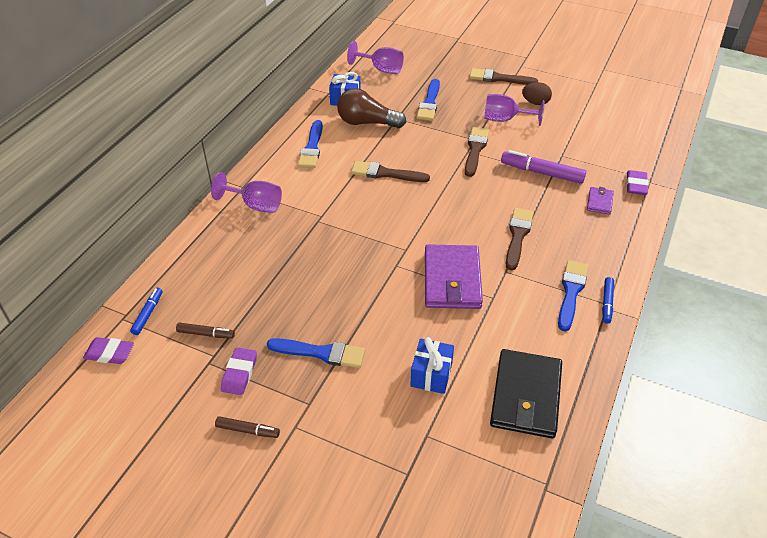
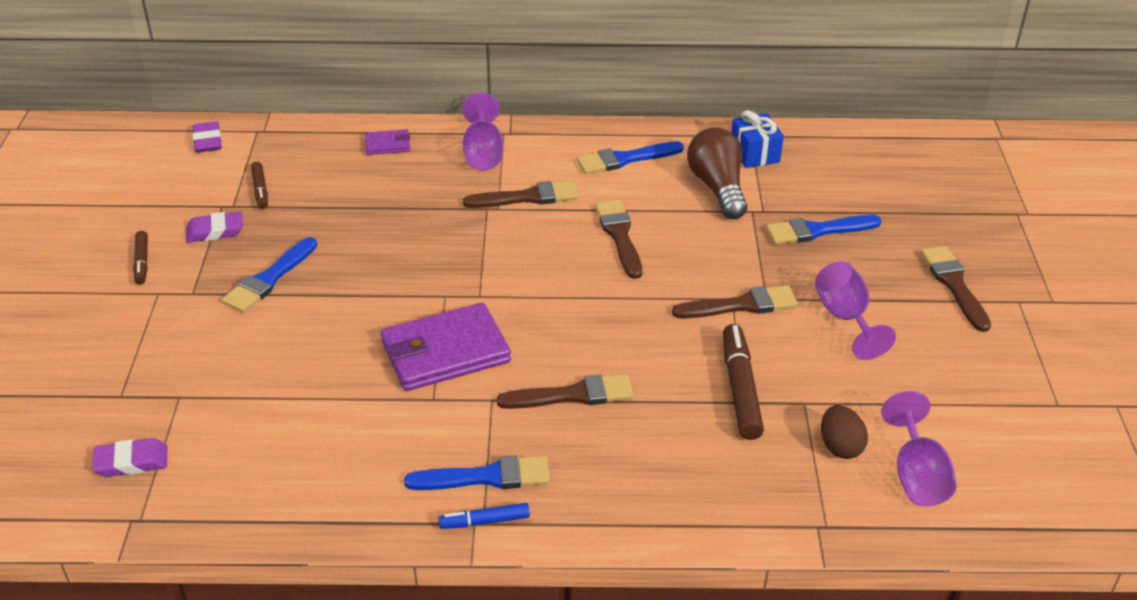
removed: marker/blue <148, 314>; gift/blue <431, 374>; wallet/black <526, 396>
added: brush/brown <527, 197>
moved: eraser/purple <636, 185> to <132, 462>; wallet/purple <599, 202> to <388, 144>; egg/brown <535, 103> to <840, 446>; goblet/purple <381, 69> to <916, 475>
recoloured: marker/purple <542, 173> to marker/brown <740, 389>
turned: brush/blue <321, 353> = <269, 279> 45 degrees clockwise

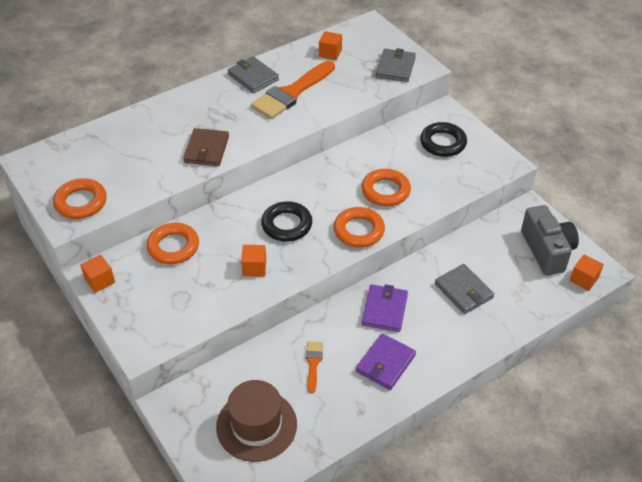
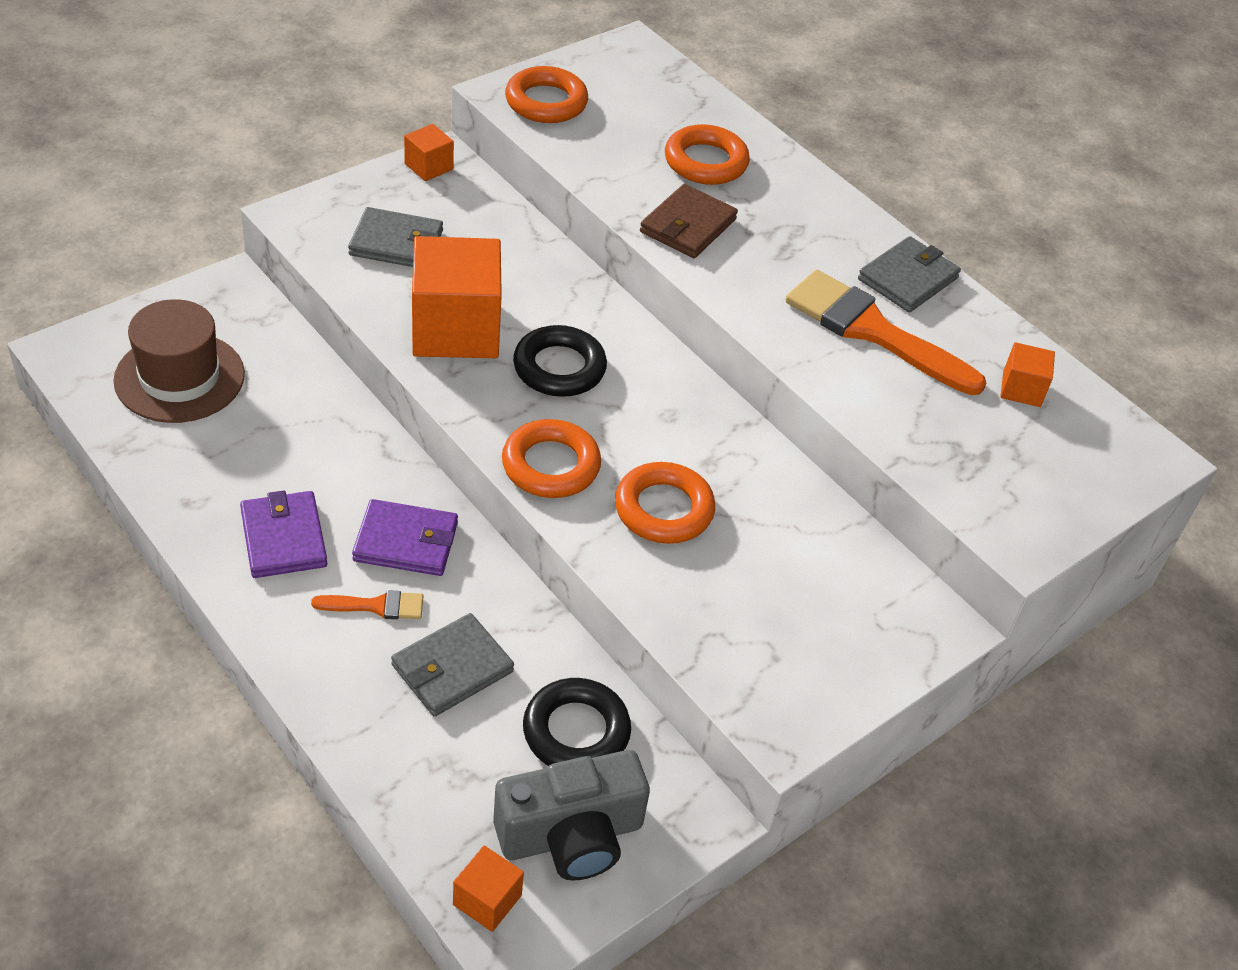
moved: brush/orange <313, 363> to <376, 606>; wallet/grey <395, 67> to <396, 243>; ring/black <443, 143> to <576, 731>; ring/orange <173, 247> to <705, 162>
turned: wallet/purple <385, 363> = <284, 538> 45 degrees clockwise; wallet/brown <206, 149> = <688, 226> 60 degrees counterclockwise
resized: cube/orange <254, 267> = <456, 329> x2.16

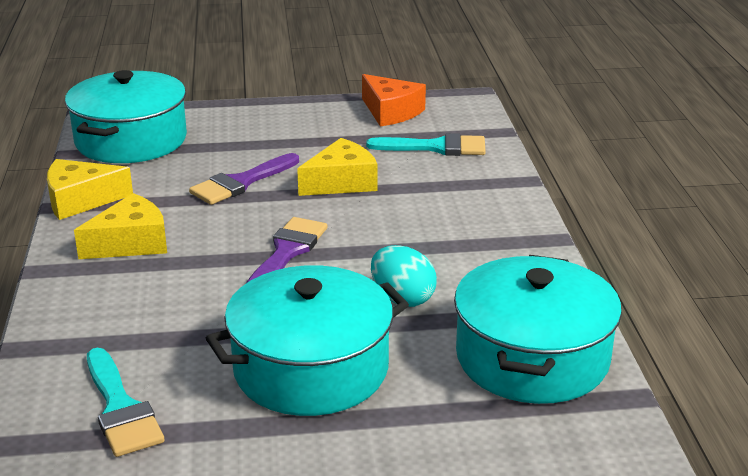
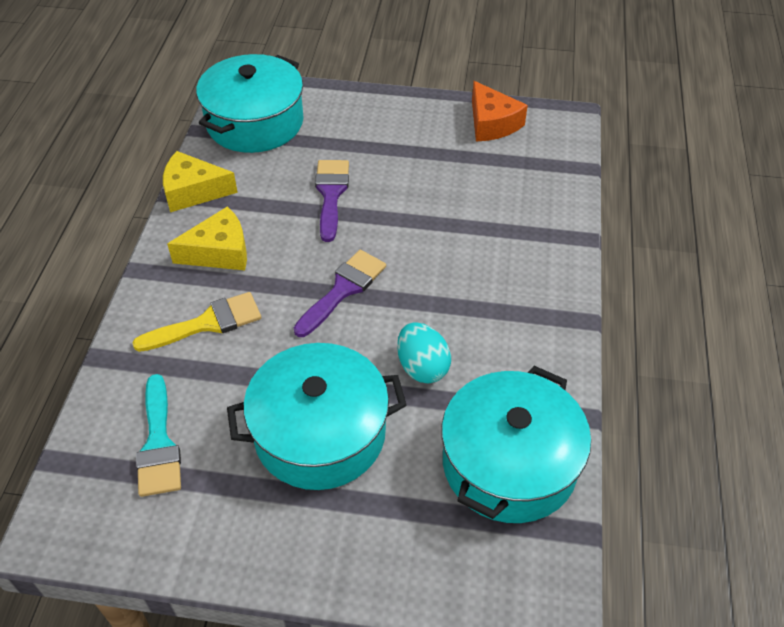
removed: cheese/yellow <341, 182>; brush/turquoise <436, 147>
added: brush/yellow <207, 323>
turned: brush/purple <241, 183> = <331, 194> 120 degrees clockwise

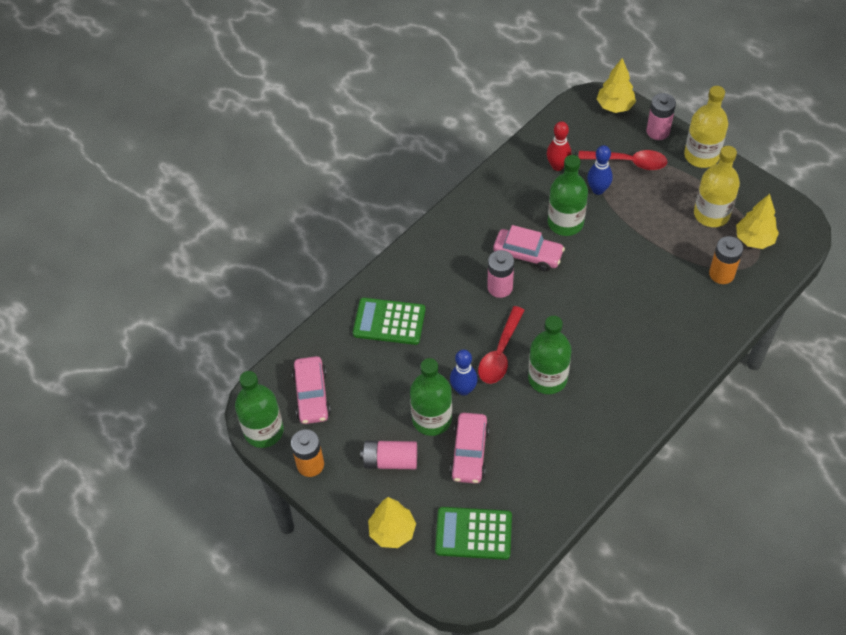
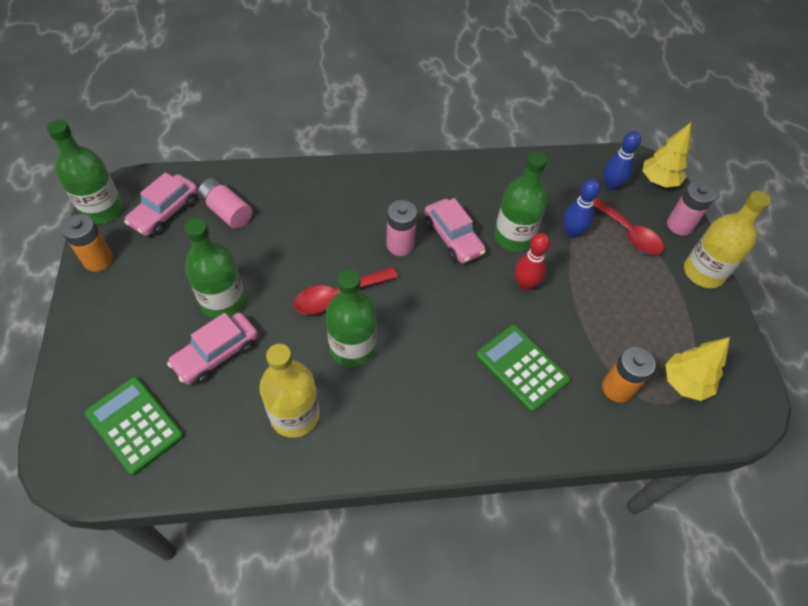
removed: tree/yellow <392, 532>
moved: battery/pink <390, 461> to <227, 211>; bottle/yellow <711, 214> to <295, 415>; calculator/green <389, 322> to <521, 368>; bowling pin/red <557, 166> to <525, 284>; bowling pin/blue <463, 389> to <611, 185>

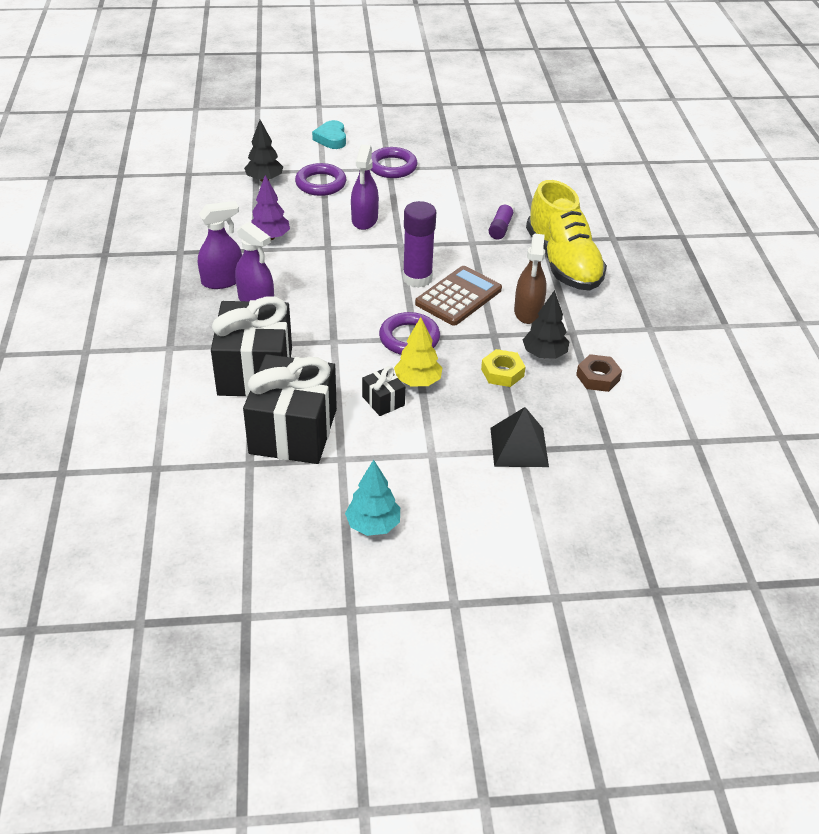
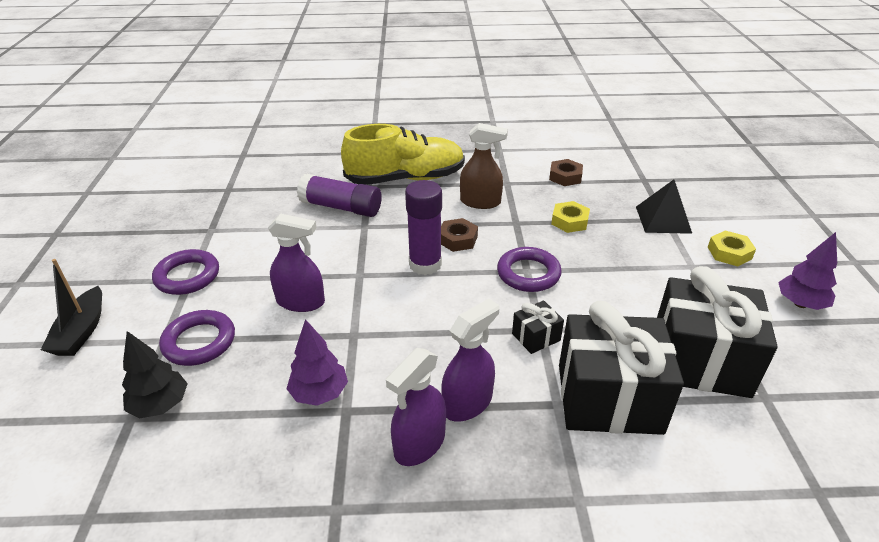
removed: tree/yellow <417, 382>; tree/black <544, 354>
added: nut/yellow <729, 253>
moved: gift/black <383, 401> to <536, 337>
replaced: heart/turquoise <331, 139> to boat/black <81, 331>; calculator/brown <458, 297> to nut/brown <457, 239>
recoloured: tree/turquoise <373, 525> to tree/purple <800, 304>
turned: spray bottle/purple <223, 280> = <419, 444> 120 degrees counterclockwise
resized: glue stick/purple <501, 227> = <341, 207> x1.69

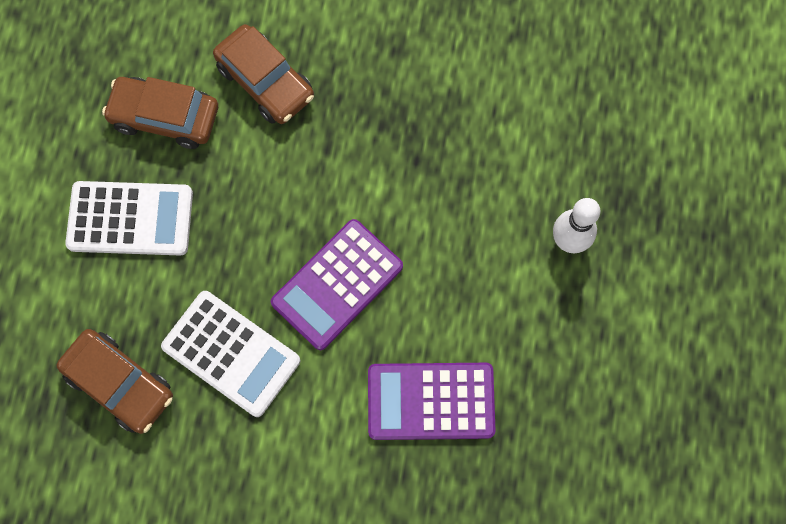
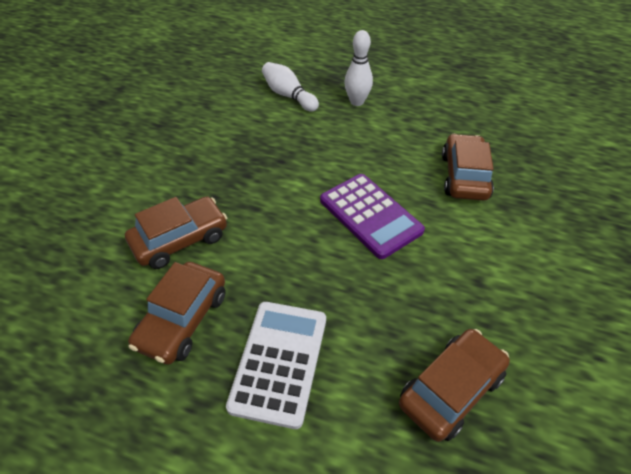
removed: calculator/white <231, 353>
added: bowling pin/white <288, 95>
replaced: calculator/purple <431, 401> to car/brown <464, 176>

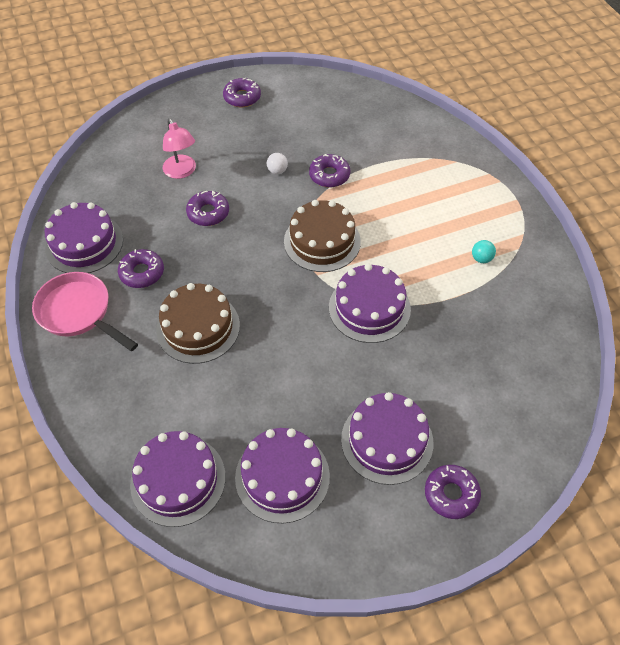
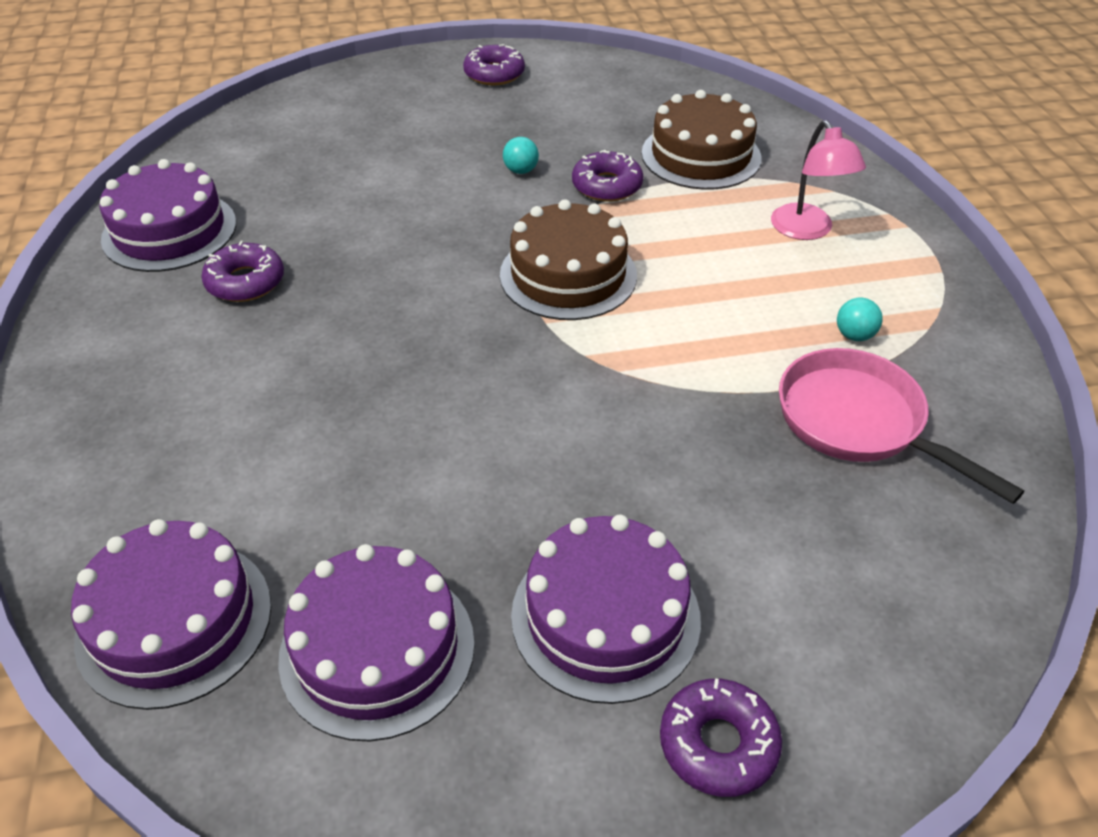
removed: donut/purple <208, 213>; cake/purple <369, 308>
moved: cake/brown <198, 327> to <701, 155>; lamp/pink <182, 172> to <807, 230>; pan/pink <79, 312> to <859, 423>
recoloured: ball/white <277, 171> to ball/turquoise <521, 171>

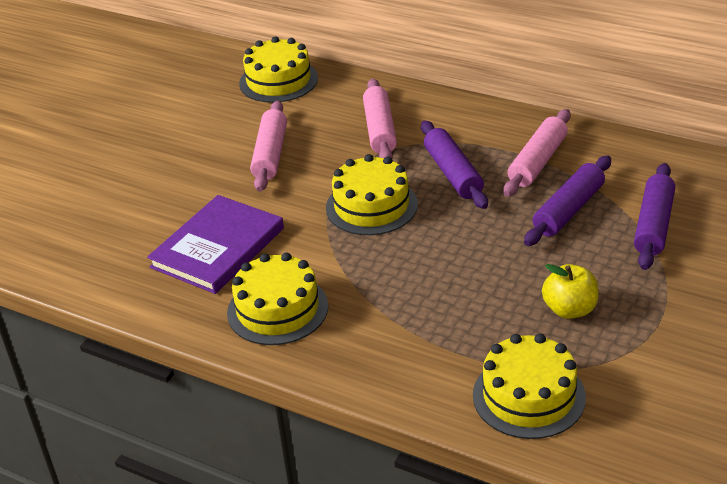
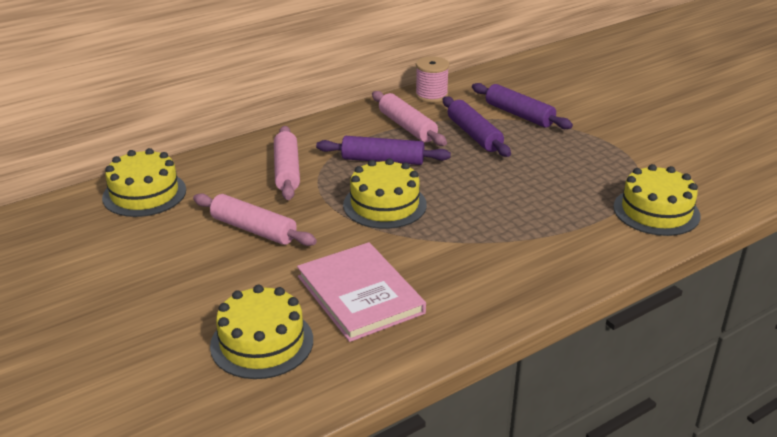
removed: apple/yellow <569, 309>
added: spool/pink <431, 95>
moved: cake/yellow <277, 309> to <262, 343>
recoloured: book/purple <218, 248> to book/pink <360, 294>
turned: rolling pin/pink <380, 130> = <287, 171> 60 degrees clockwise

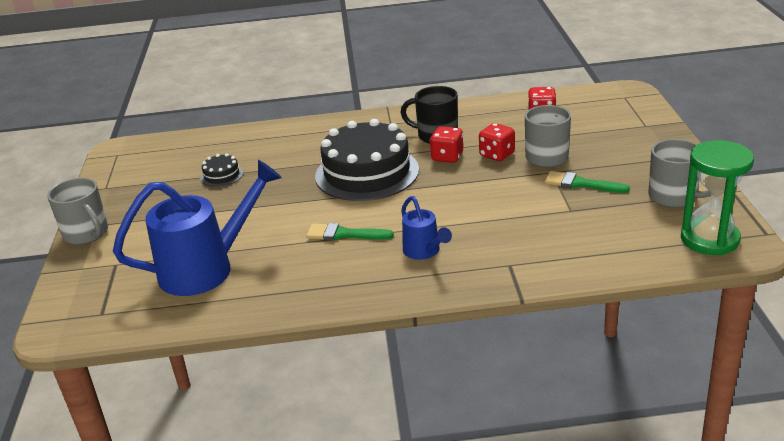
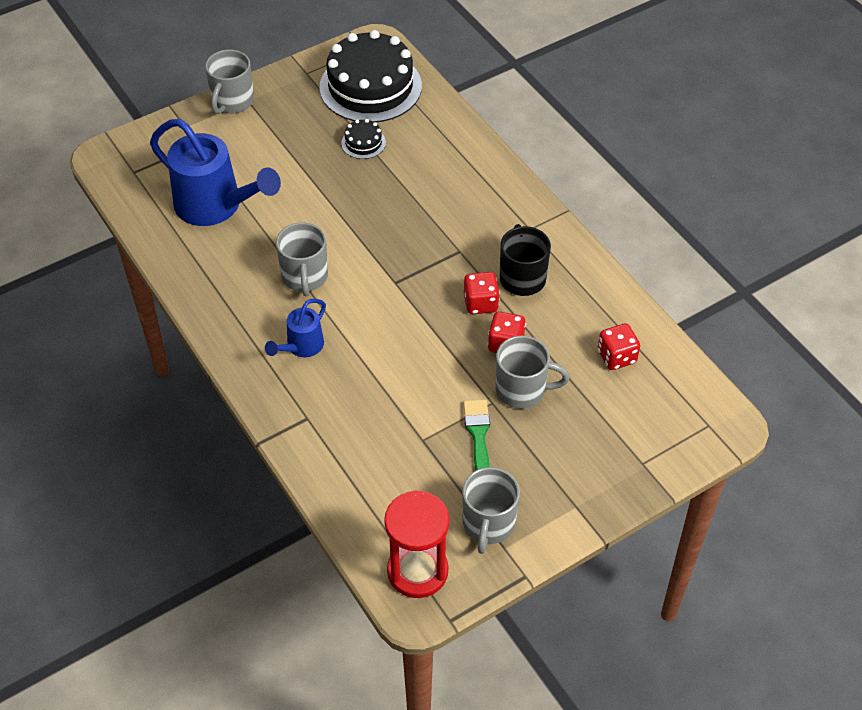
moved: cake/black <367, 173> to <370, 86>
replaced: brush/green <344, 234> to mug/grey <305, 277>
recoloured: hourglass/green <709, 239> to hourglass/red <417, 571>

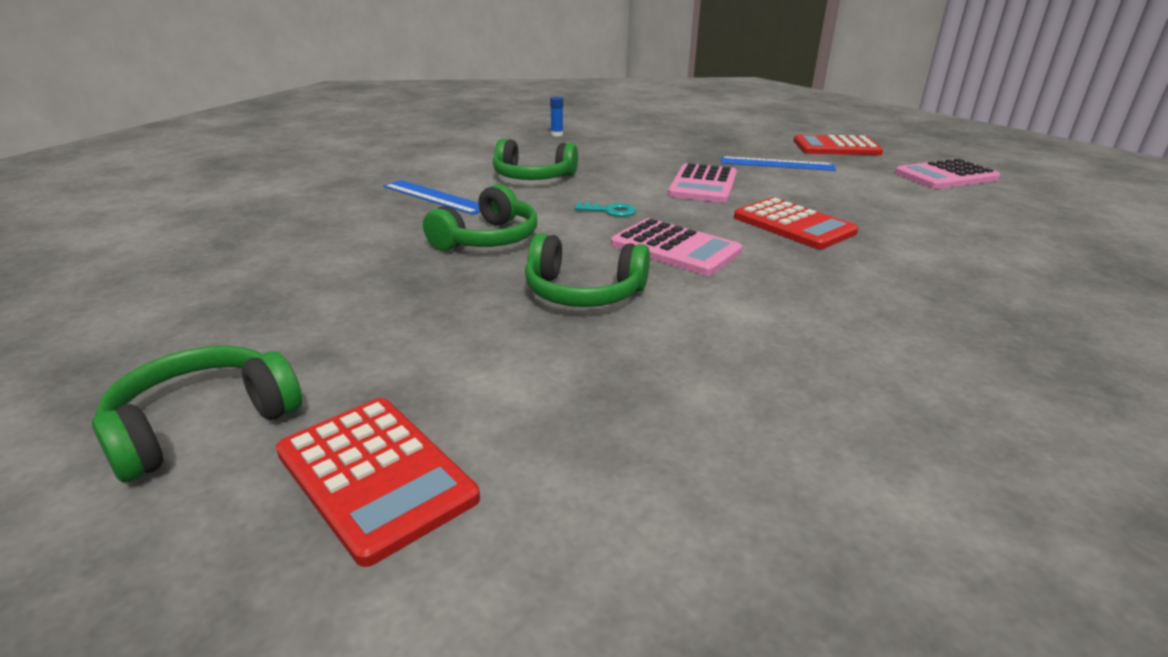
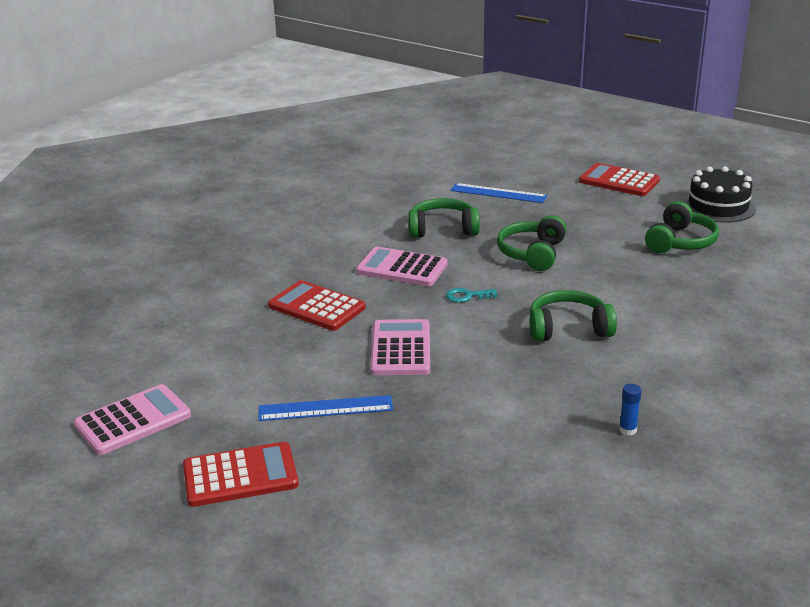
added: cake/black <718, 206>
moved: ruler/blue <434, 197> to <498, 193>; calculator/red <375, 475> to <619, 181>; headphones/green <203, 425> to <680, 242>

